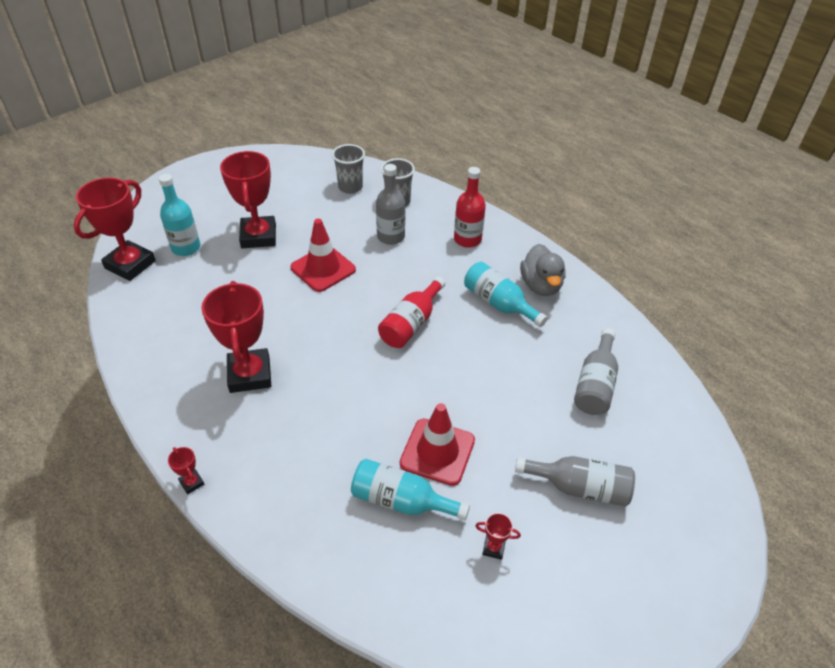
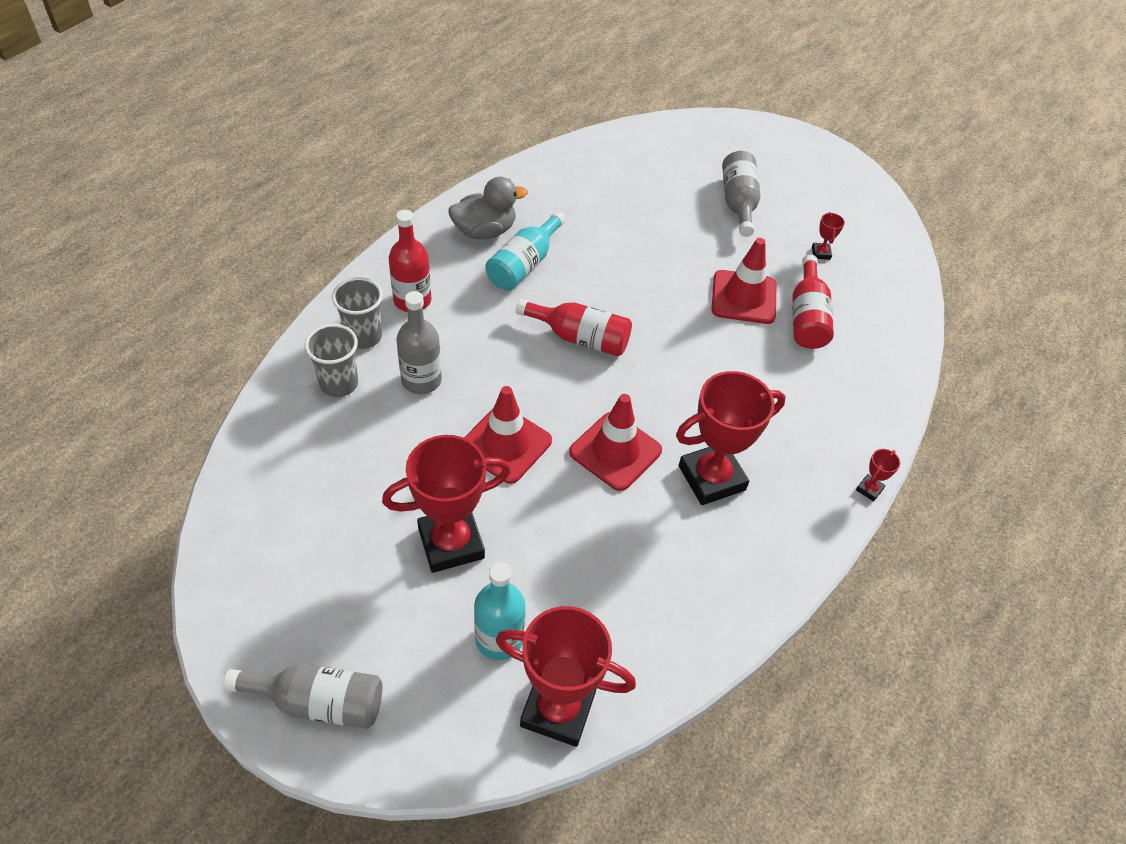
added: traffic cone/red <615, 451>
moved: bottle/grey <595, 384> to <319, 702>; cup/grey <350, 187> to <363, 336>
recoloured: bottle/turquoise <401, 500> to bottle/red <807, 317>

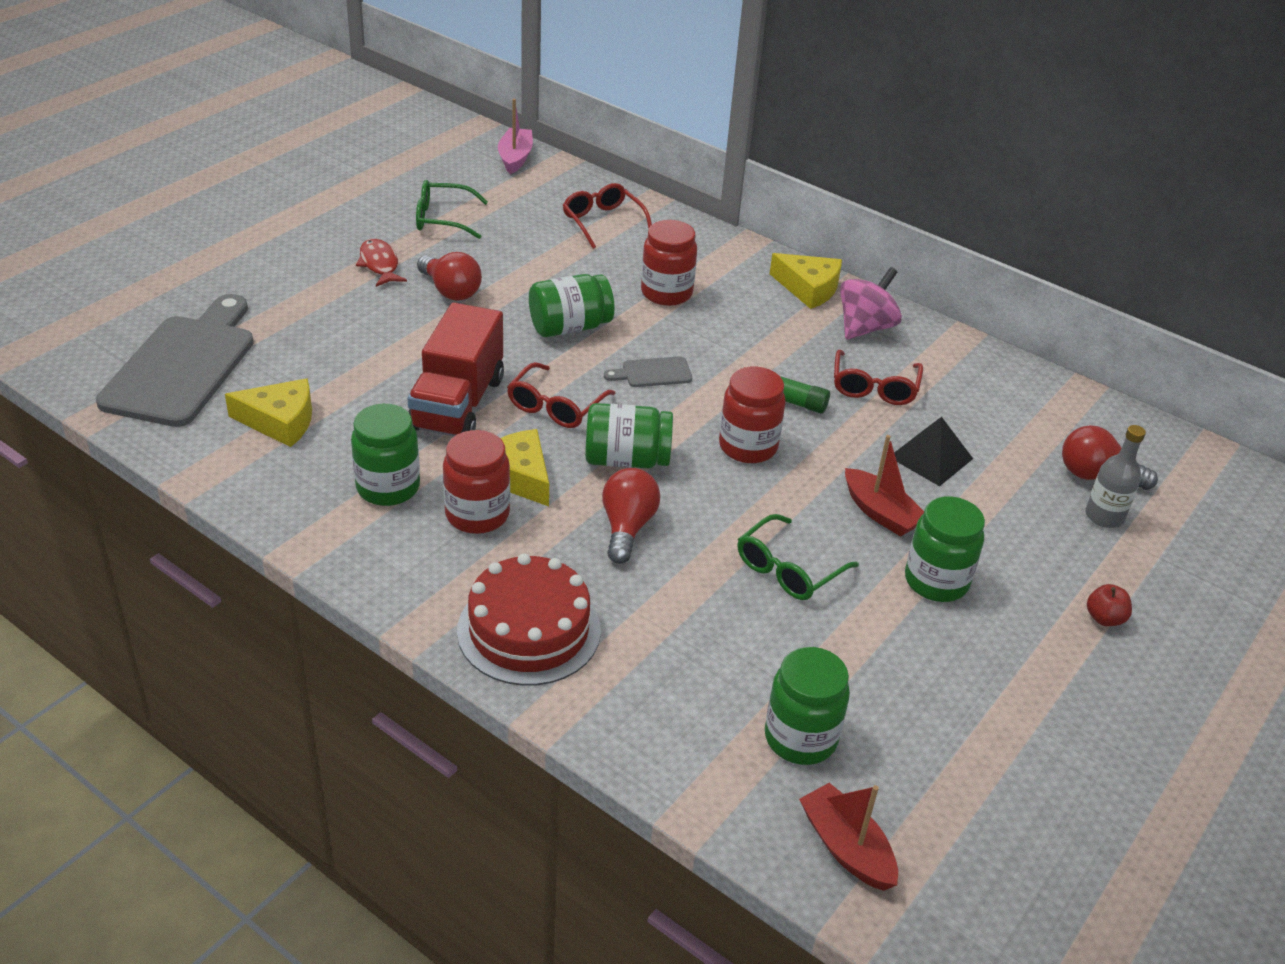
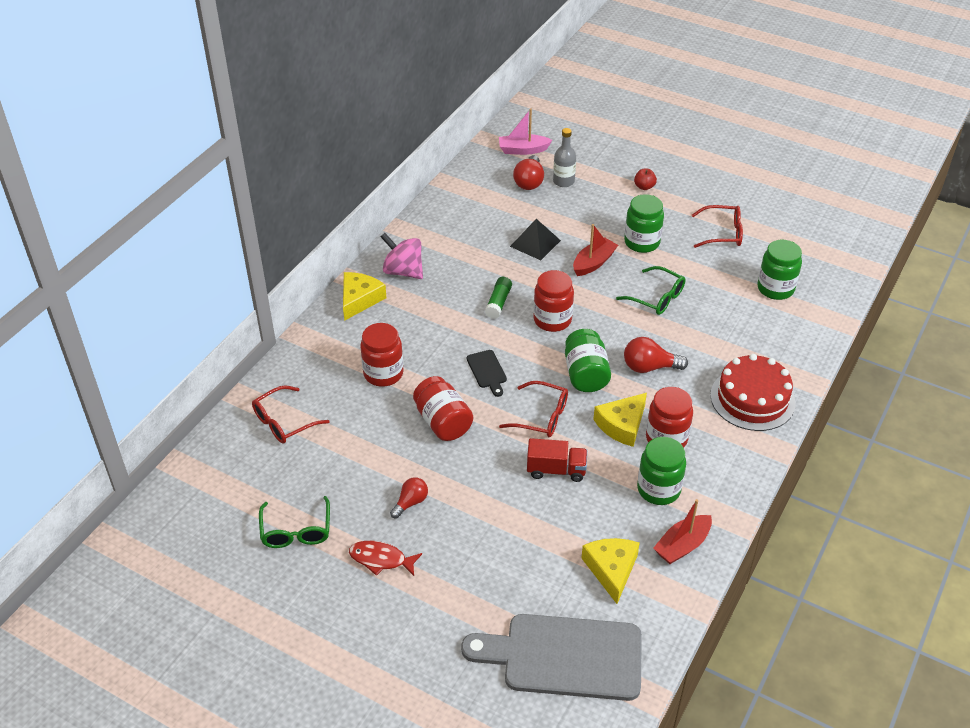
moved: boat/pink <515, 158> to <523, 150>; boat/red <846, 847> to <682, 545>; glasses/red <874, 387> to <722, 233>
recoloured: jar/green <570, 327> to jar/red <443, 422>; cutting board/grey <653, 373> to cutting board/black <487, 371>
turned: fish/red <379, 264> = <381, 559> 45 degrees clockwise
resized: light bulb/red <450, 291> = <410, 502> x0.66; truck/red <457, 404> = <556, 470> x0.59

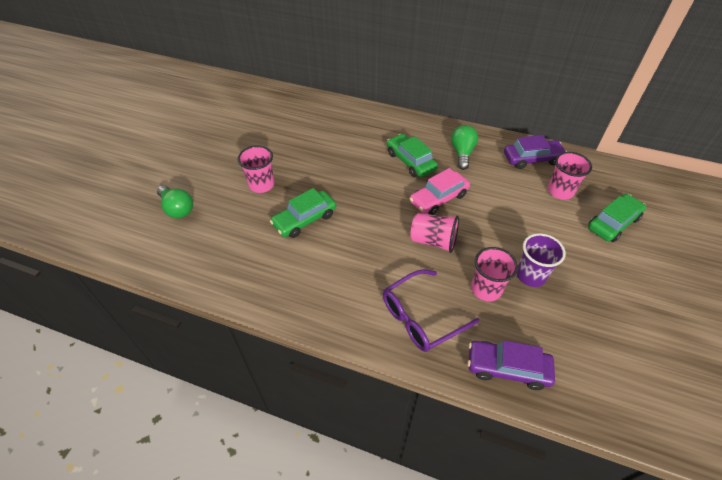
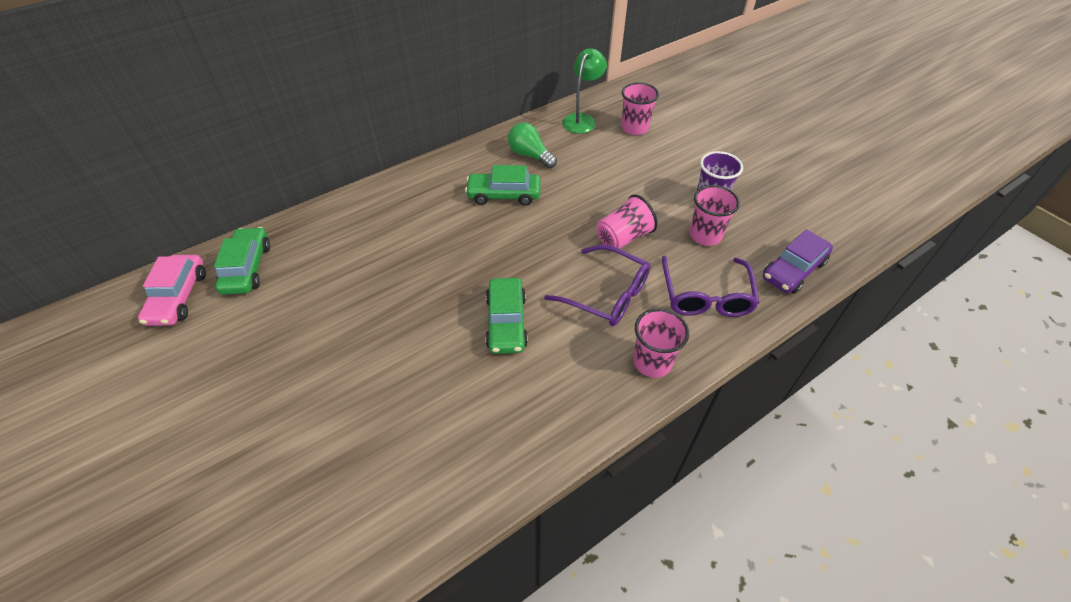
removed: light bulb/green <177, 209>
added: glasses/purple <607, 294>
moved: car/pink <438, 198> to <178, 297>; car/green <613, 223> to <247, 268>; cup/pink <261, 185> to <652, 362>
replaced: car/purple <532, 159> to lamp/green <582, 119>

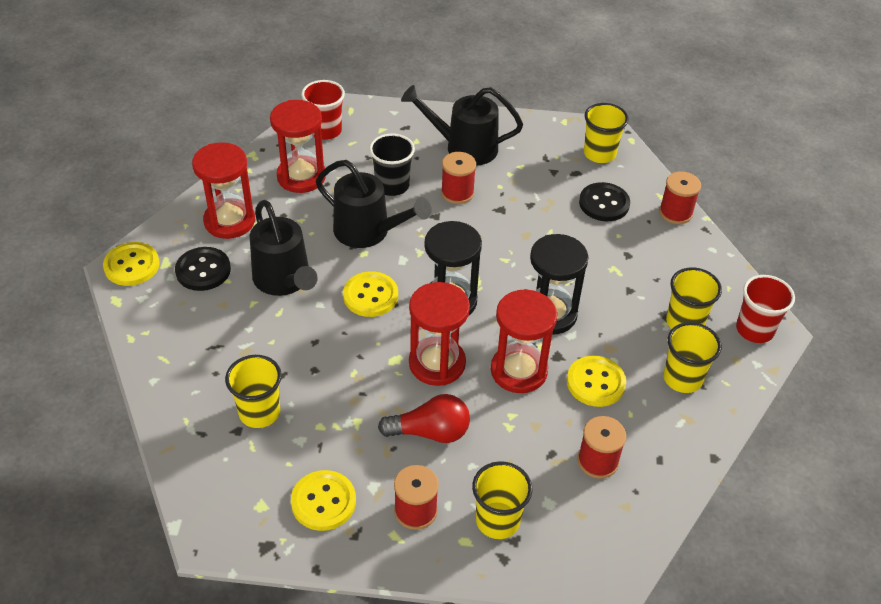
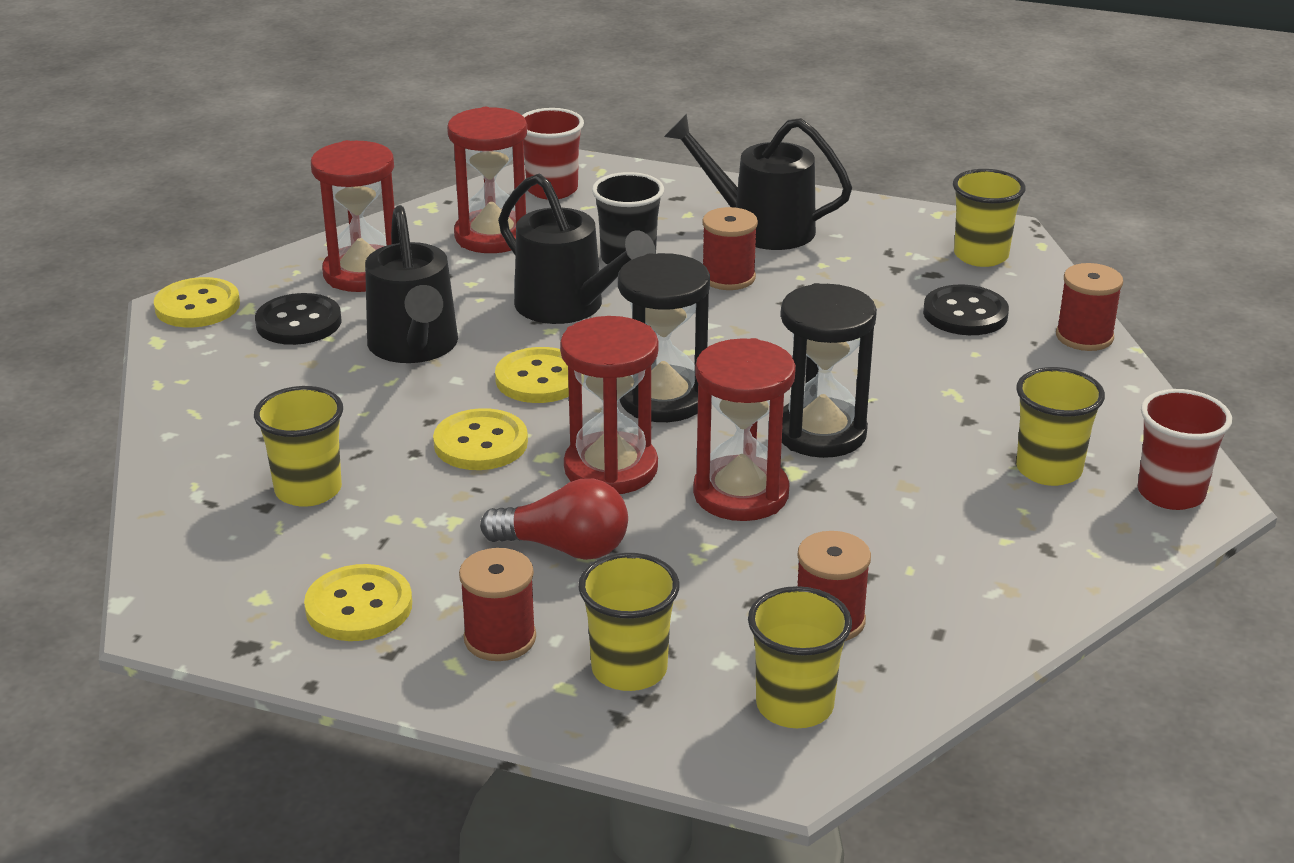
moved: button/yellow <595, 382> to <481, 443>; cup/yellow <682, 378> to <794, 706>

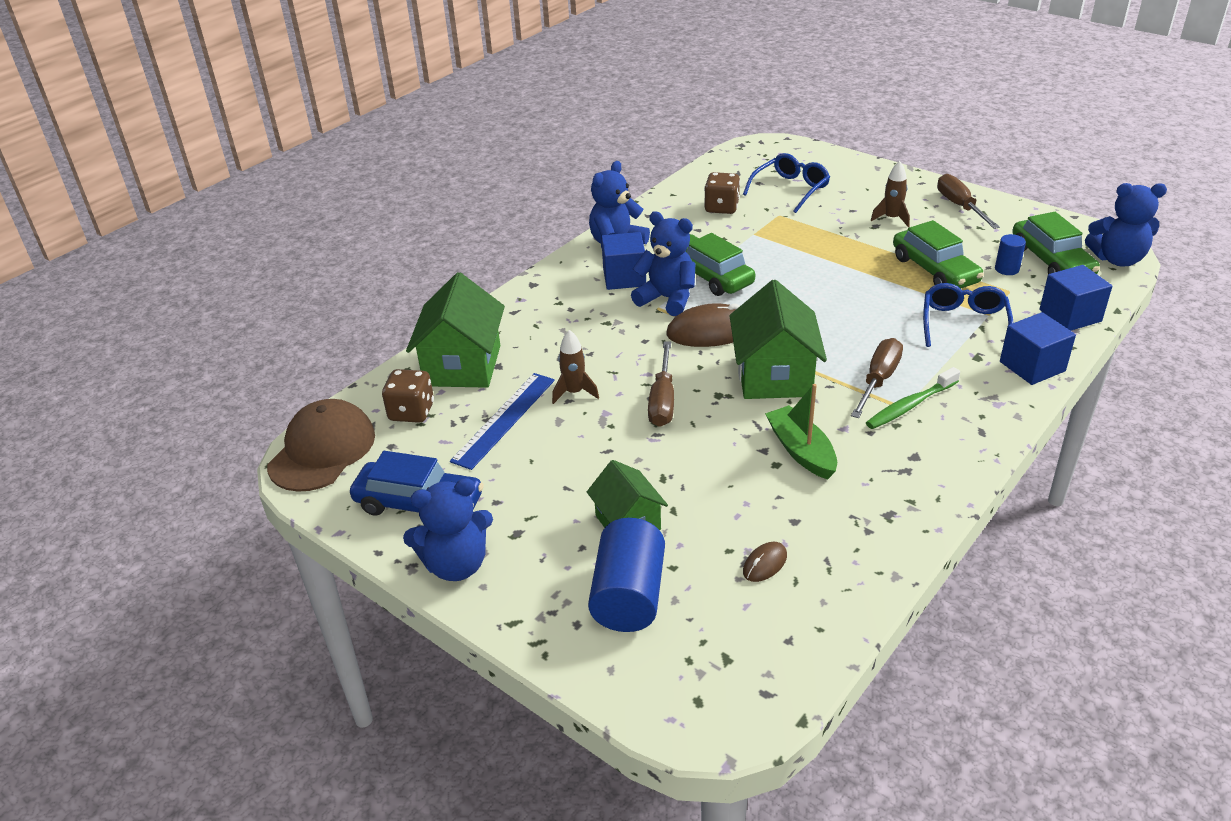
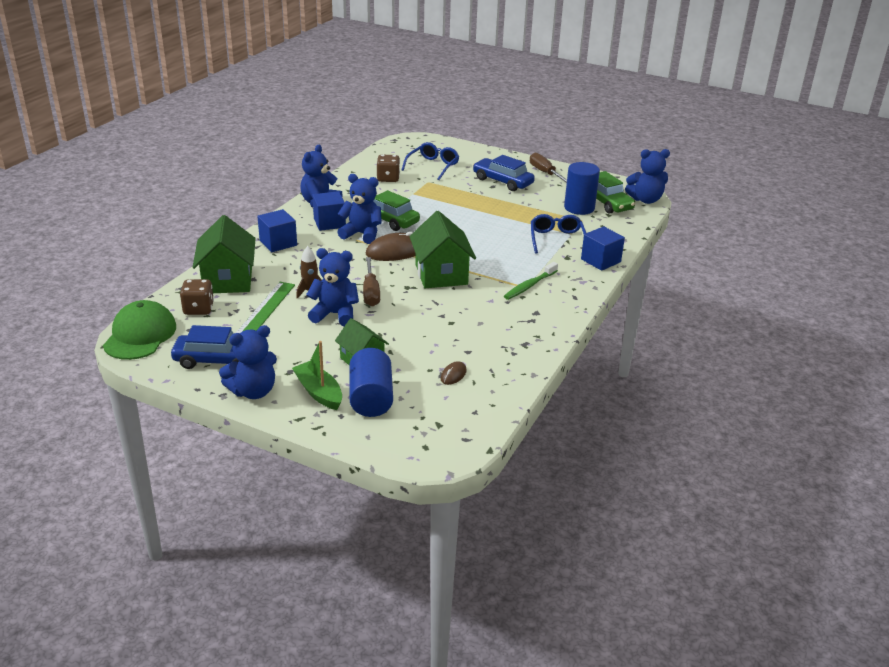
removed: screwdriver/brown <878, 380>; car/green <934, 270>
added: teddy bear/blue <335, 314>
moved: cube/blue <1070, 315> to <278, 243>; boat/green <801, 451> to <319, 392>
replaced: rocket/brown <891, 218> to car/blue <502, 181>
recoloured: cap/brown <322, 450> to cap/green <140, 335>; ruler/blue <504, 419> to ruler/green <265, 309>
resized: cylinder/blue <1006, 269> = <579, 208> x1.99

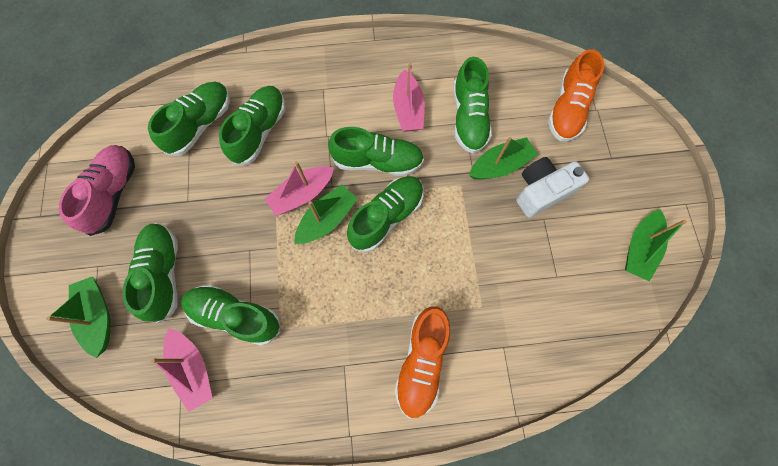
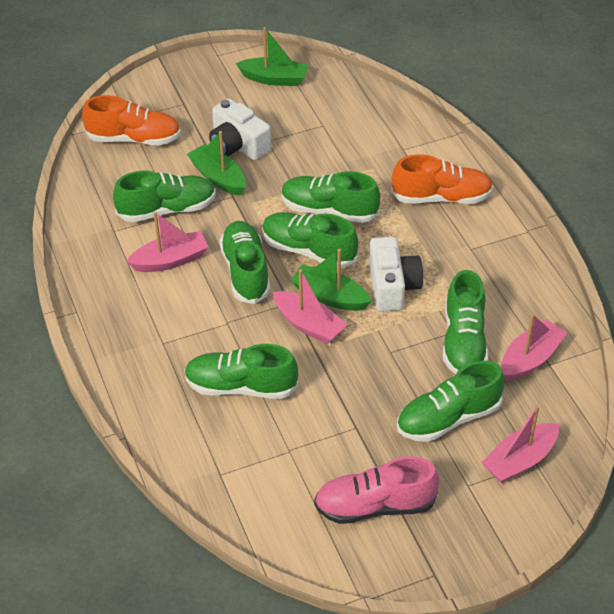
added: camera/white <392, 286>
moved: shoe/green <200, 124> to <329, 210>
recoloured: boat/green <98, 316> to boat/pink <520, 460>

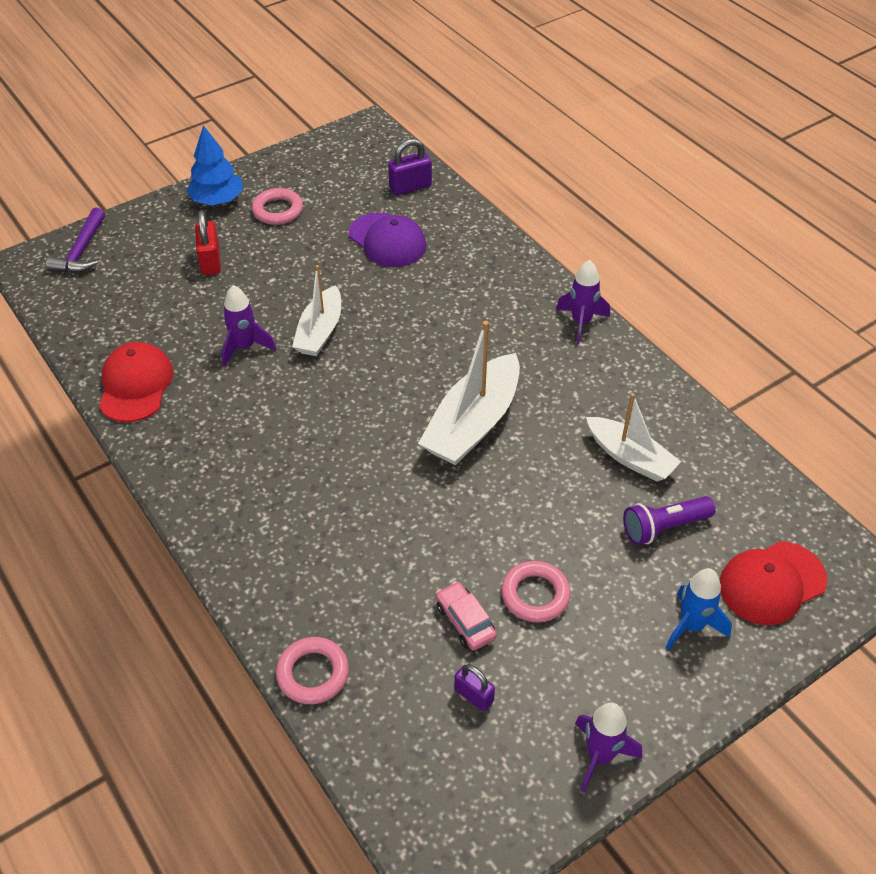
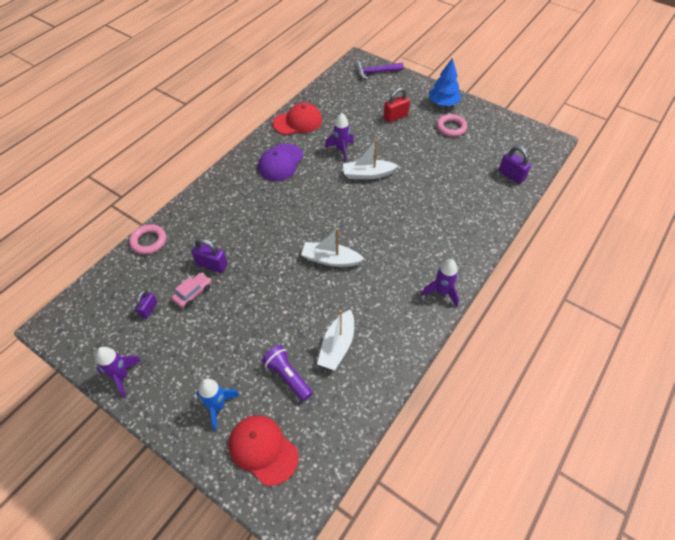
removed: ring/pink <535, 595>
added: padlock/purple <212, 265>
moved: cap/purple <387, 240> to <280, 162>
resized: boat/white <473, 424> = <330, 259> x0.66

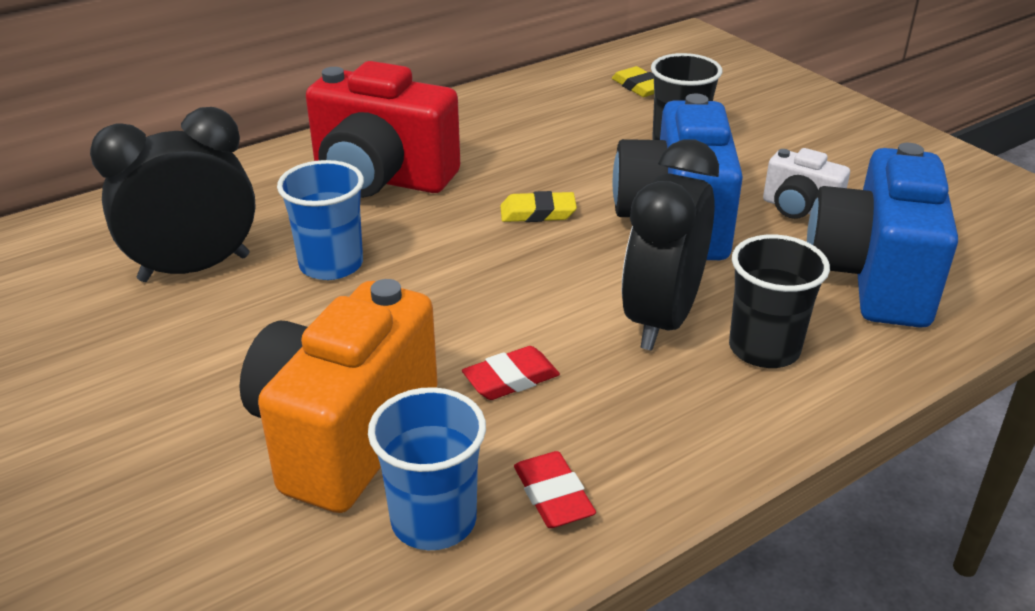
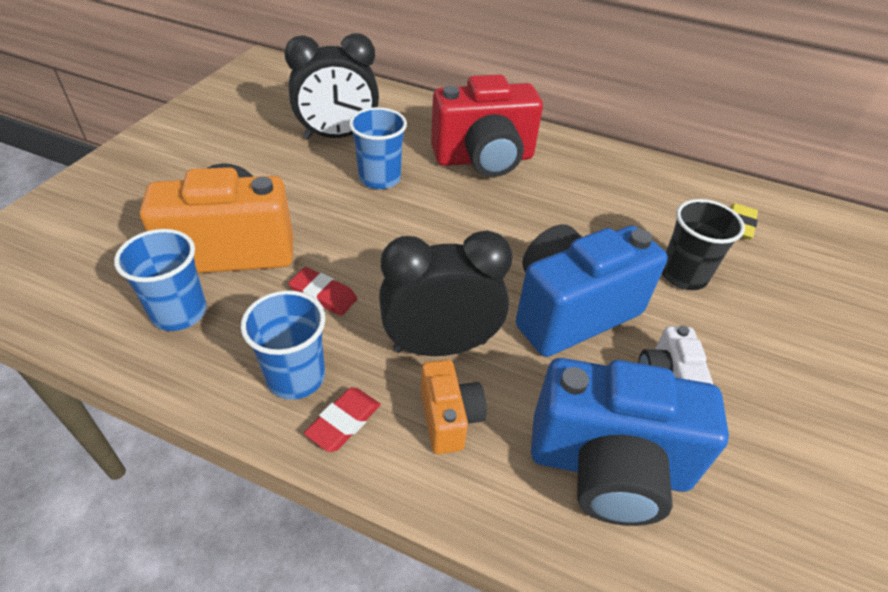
removed: eraser/yellow <538, 213>
added: cup/blue <296, 377>
moved: eraser/red <553, 495> to <344, 422>
replaced: cup/black <764, 348> to camera/orange <449, 419>
turned: clock/black <195, 268> = <338, 136> 135 degrees clockwise; camera/red <381, 178> = <484, 159> 90 degrees counterclockwise; camera/blue <872, 278> = <608, 466> 150 degrees counterclockwise

